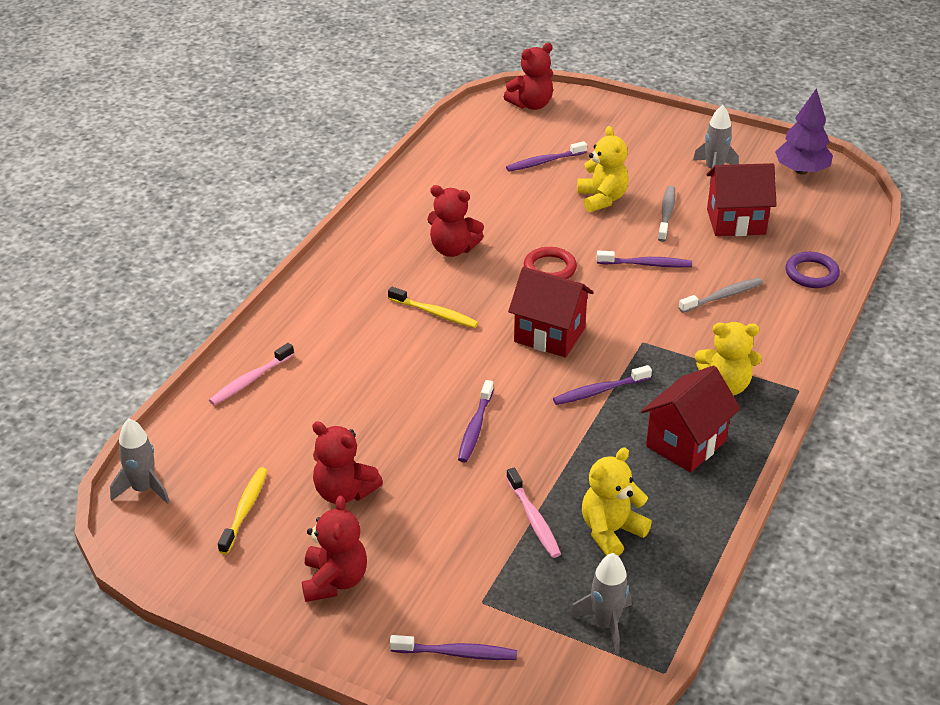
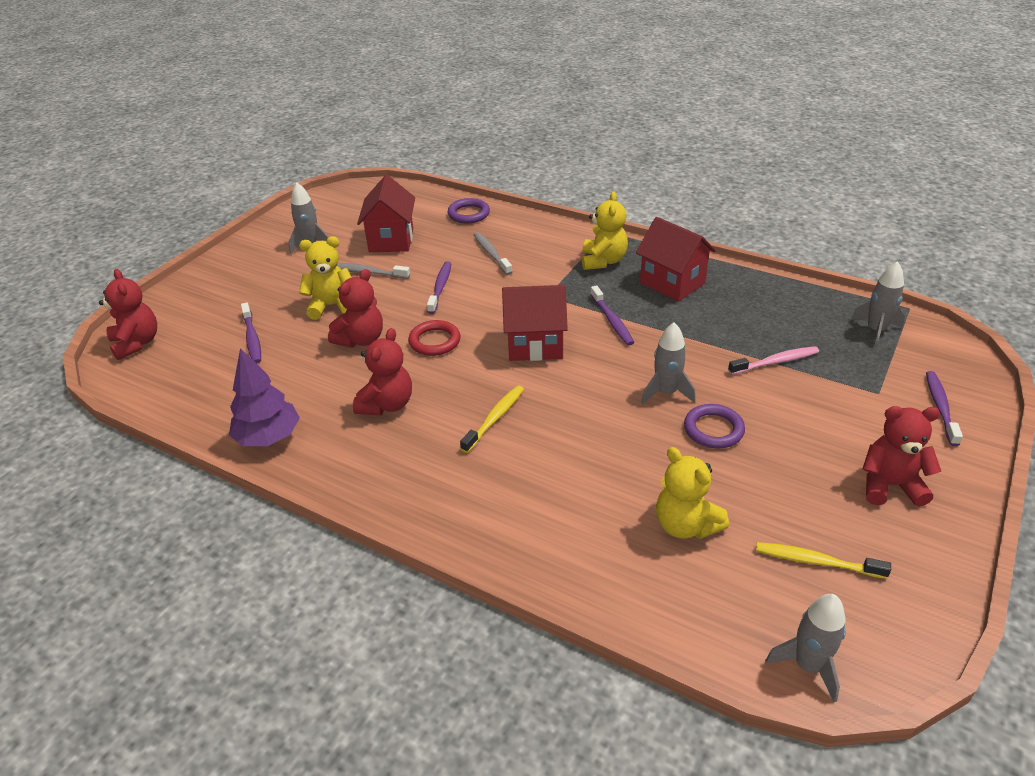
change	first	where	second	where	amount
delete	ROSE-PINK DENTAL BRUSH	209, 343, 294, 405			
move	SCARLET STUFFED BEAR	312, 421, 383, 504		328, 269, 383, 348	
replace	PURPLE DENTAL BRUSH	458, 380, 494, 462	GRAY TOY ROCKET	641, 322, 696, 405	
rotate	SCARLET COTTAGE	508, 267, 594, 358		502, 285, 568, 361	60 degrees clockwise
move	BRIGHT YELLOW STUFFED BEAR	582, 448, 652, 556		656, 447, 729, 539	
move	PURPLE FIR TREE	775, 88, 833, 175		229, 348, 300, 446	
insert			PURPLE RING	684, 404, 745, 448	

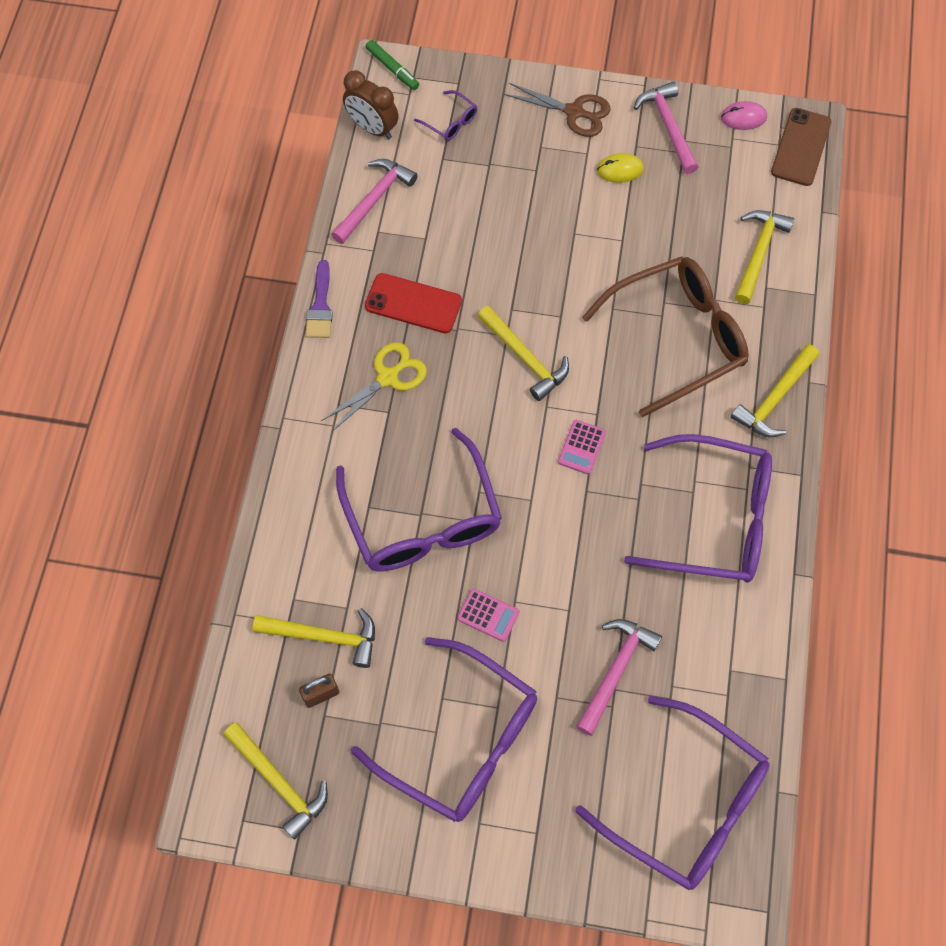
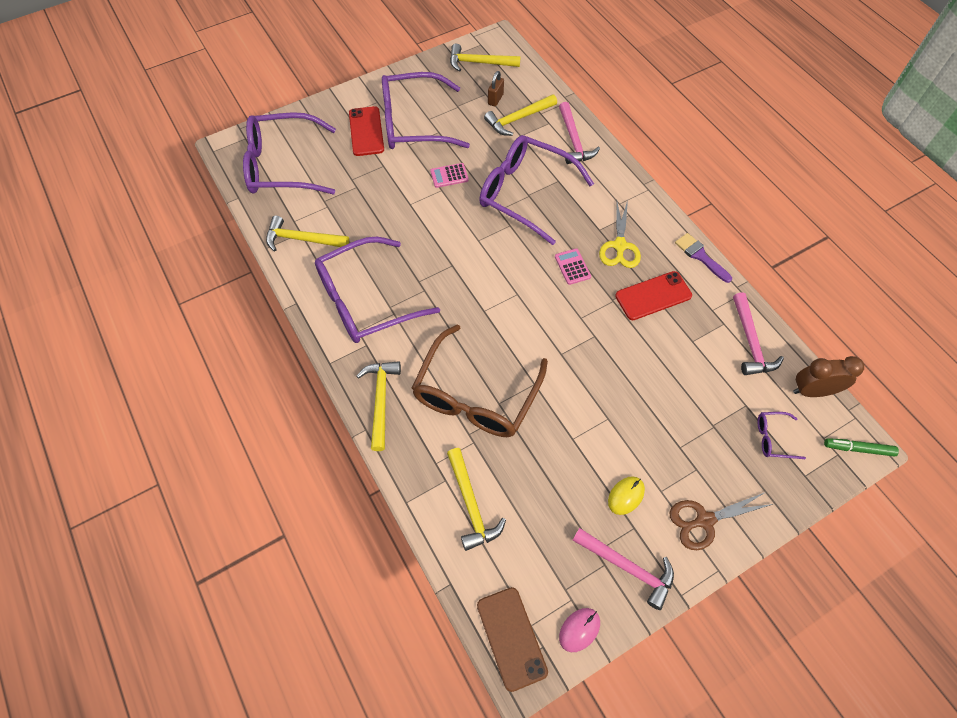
change	first	where	second	where	amount
move	BRIGHT YELLOW HAMMER	478, 306, 569, 401		266, 215, 349, 251	
move	ROSE-PINK POCKET CALCULATOR	558, 420, 606, 474		555, 248, 591, 285	
move	ROSE-PINK HAMMER	576, 619, 662, 736		559, 102, 600, 164	
insert			SCARLET SMARTPHONE	349, 106, 384, 156	

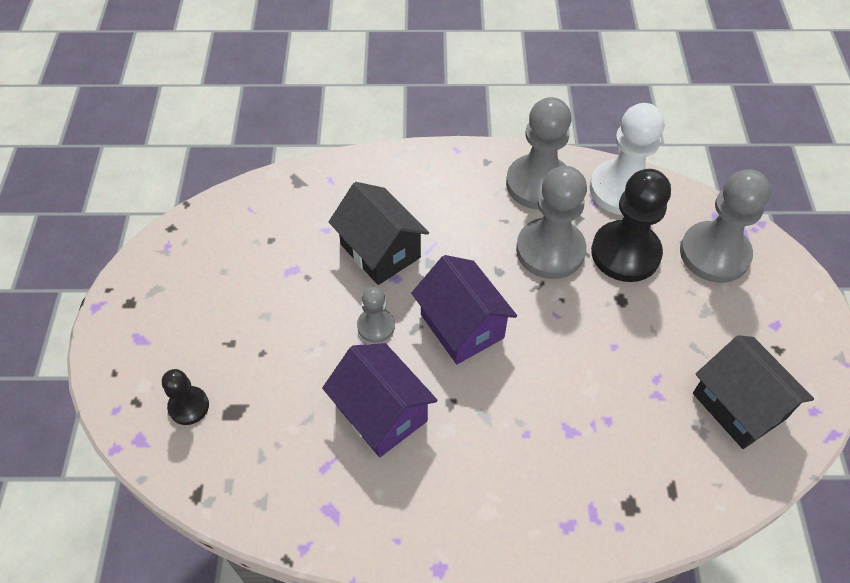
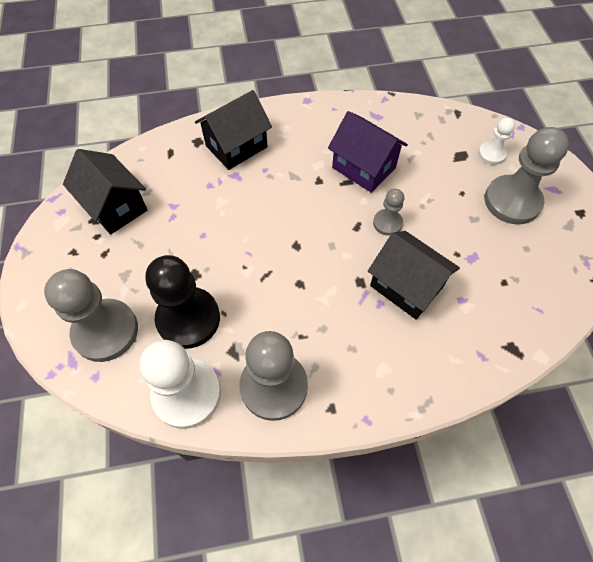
change	first	where	second	where	amount
recolor	BLACK PAWN	162, 369, 209, 425	WHITE PAWN	478, 117, 515, 165	
delete	PURPLE COTTAGE	411, 255, 517, 364			
move	GRAY PAWN	516, 166, 587, 279		485, 127, 569, 224	
insert			BLACK COTTAGE	195, 90, 272, 170	

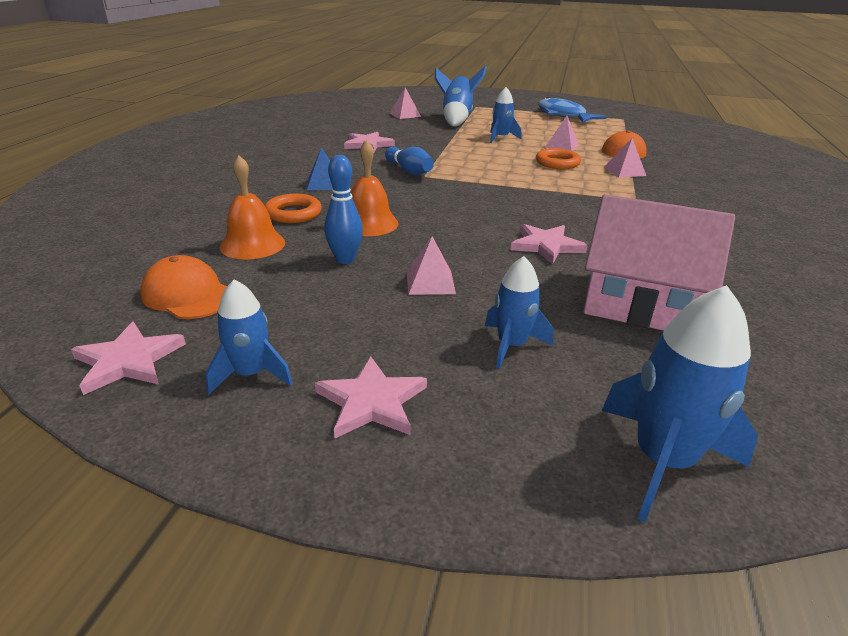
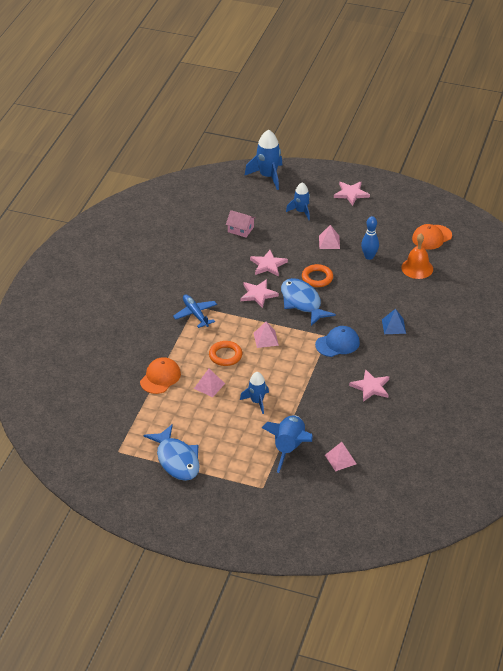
change	first	where	second	where	amount
move	ROSE-PINK FIVE-POINTED STAR	71, 322, 186, 395		241, 279, 279, 308	
rotate	ORANGE-COLOURED BASEBALL CAP	140, 255, 227, 319		412, 224, 452, 250	105 degrees clockwise
delete	COBALT TOY ROCKET	206, 279, 293, 395			
move	ORANGE-COLOURED RING	265, 194, 322, 223		302, 264, 333, 287	
delete	ORANGE-COLOURED SCHOOL BELL	351, 140, 398, 236			
replace	COBALT BOWLING PIN	385, 147, 434, 175	COBALT BASEBALL CAP	315, 326, 360, 357	
resize	ROSE-PINK COTTAGE	583, 194, 735, 330		226, 210, 256, 237	x0.48
move	ROSE-PINK PYRAMID SHAPE	604, 138, 646, 178		254, 322, 279, 348	
insert			COBALT TOY PLANE	173, 294, 217, 328	
insert			COBALT FISH FIGURE	281, 278, 336, 326	

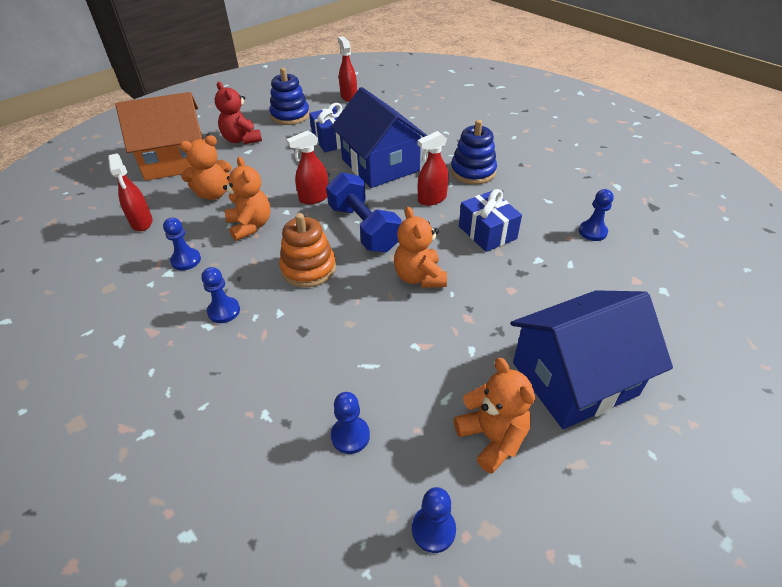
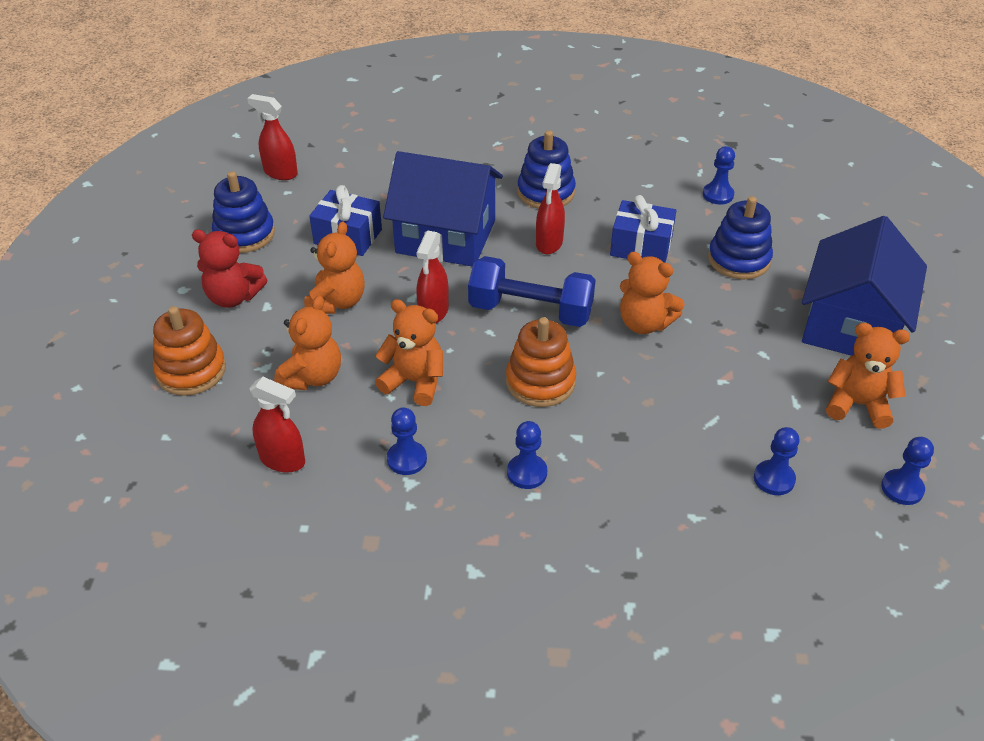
change	first	where	second	where	amount
replace	ORANGE-COLOURED COTTAGE	115, 92, 203, 181	ORANGE-COLOURED STACKING TOY	153, 306, 226, 396	
insert			ORANGE-COLOURED STUFFED BEAR	304, 221, 365, 314	
insert			COBALT STACKING TOY	708, 196, 773, 279	

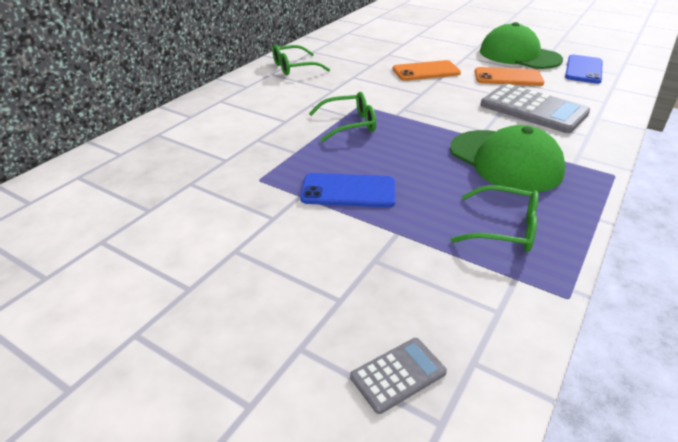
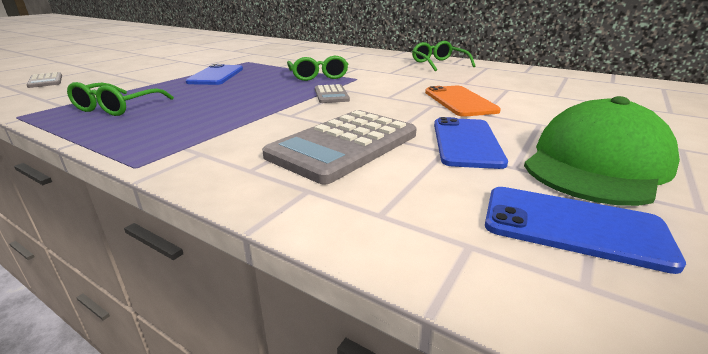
change	first	where	second	where	amount
delete	EMERALD BASEBALL CAP	450, 125, 566, 192			
recolor	ORANGE-COLOURED SMARTPHONE	475, 67, 544, 86	COBALT SMARTPHONE	434, 117, 508, 169	
insert			GRAY POCKET CALCULATOR	315, 84, 350, 103	

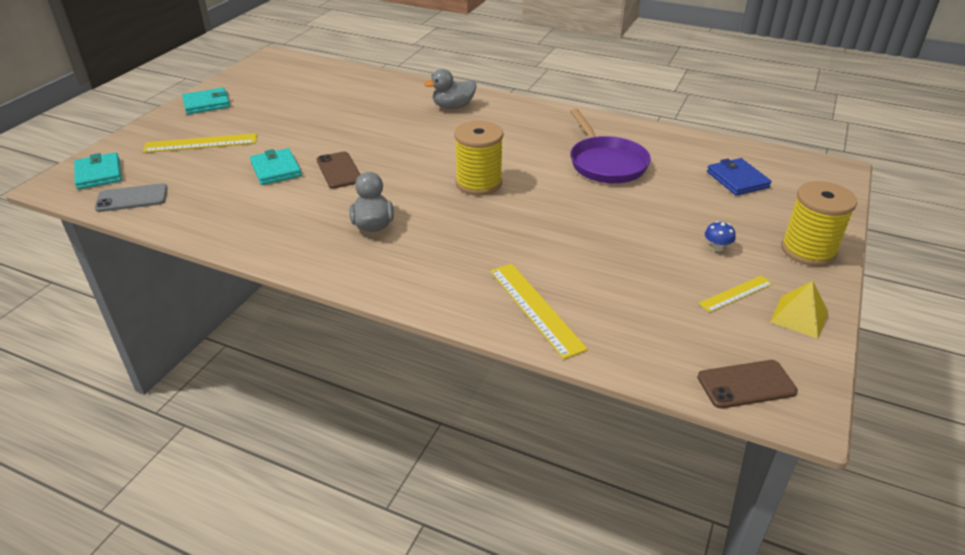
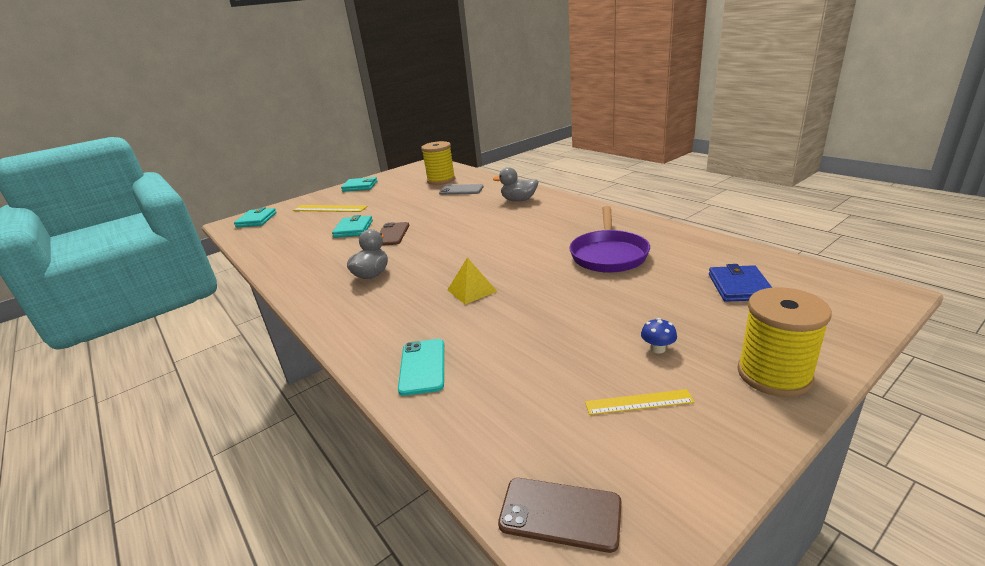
change	first	where	second	where	amount
move	GRAY SMARTPHONE	95, 183, 168, 212		439, 184, 484, 195	
move	BRIGHT YELLOW SPOOL	454, 121, 503, 195		421, 141, 455, 185	
replace	BRIGHT YELLOW MEASURING STICK	490, 264, 588, 359	AQUA SMARTPHONE	398, 339, 444, 396	
move	BRIGHT YELLOW PYRAMID SHAPE	770, 281, 828, 339		448, 257, 498, 305	

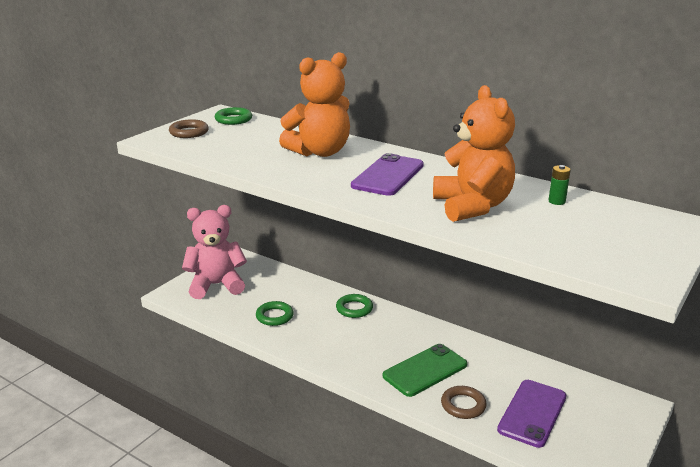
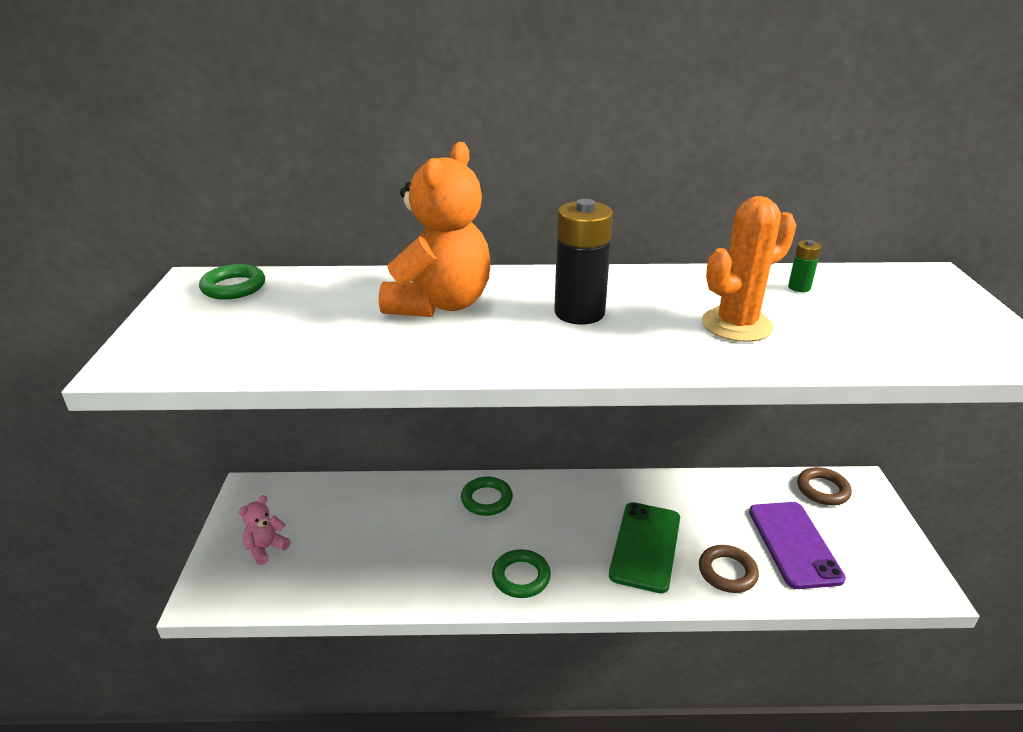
change	first	where	second	where	amount
move	BROWN RING	169, 119, 209, 138		797, 467, 852, 505	
resize	ROSE-PINK STUFFED BEAR	182, 205, 247, 299		238, 495, 290, 565	x0.45
move	EMERALD RING	256, 301, 294, 326		492, 549, 551, 598	
replace	PURPLE SMARTPHONE	351, 153, 424, 196	BLACK POWER CELL	554, 199, 613, 325	
replace	ORANGE-COLOURED STUFFED BEAR	433, 85, 515, 222	ORANGE-COLOURED PRICKLY PLANT	702, 196, 796, 342	

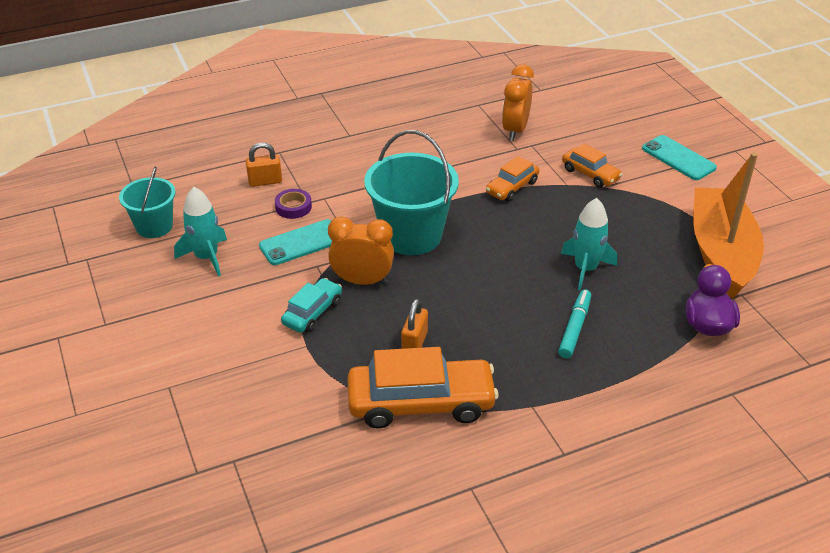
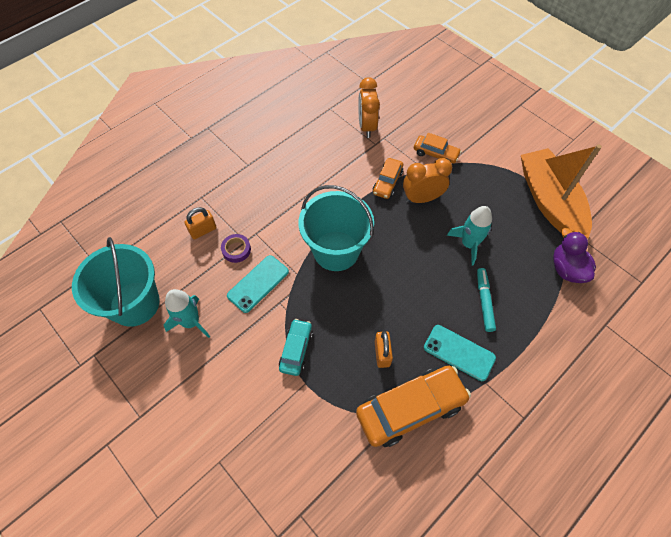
change	first	where	second	where	amount
resize	AQUA BUCKET	119, 166, 175, 238		72, 237, 160, 327	x1.66
move	ORANGE-COLOURED CLOCK	328, 216, 394, 285		403, 158, 452, 203	
move	AQUA SMARTPHONE	642, 135, 717, 180		424, 325, 496, 381	

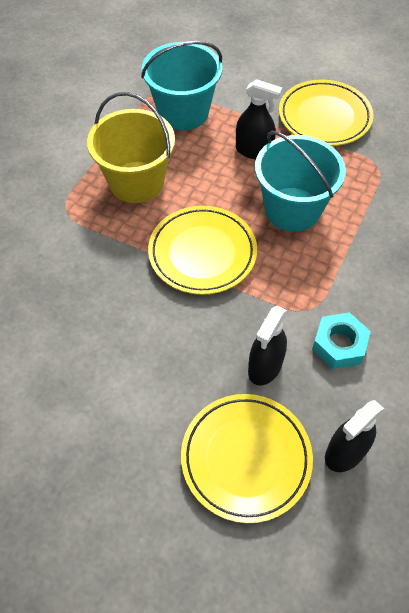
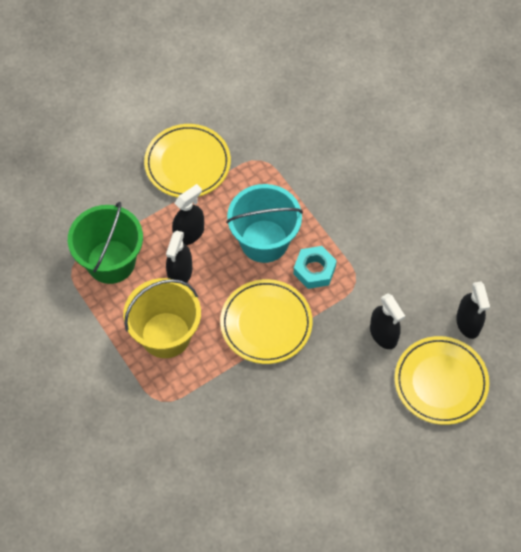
change	first	where	second	where	amount
recolor	AQUA BUCKET	141, 41, 222, 130	EMERALD BUCKET	68, 201, 143, 284	
move	AQUA HEX NUT	312, 312, 371, 369		294, 246, 337, 289	
insert			BLACK SPRAYER	166, 230, 192, 283	

